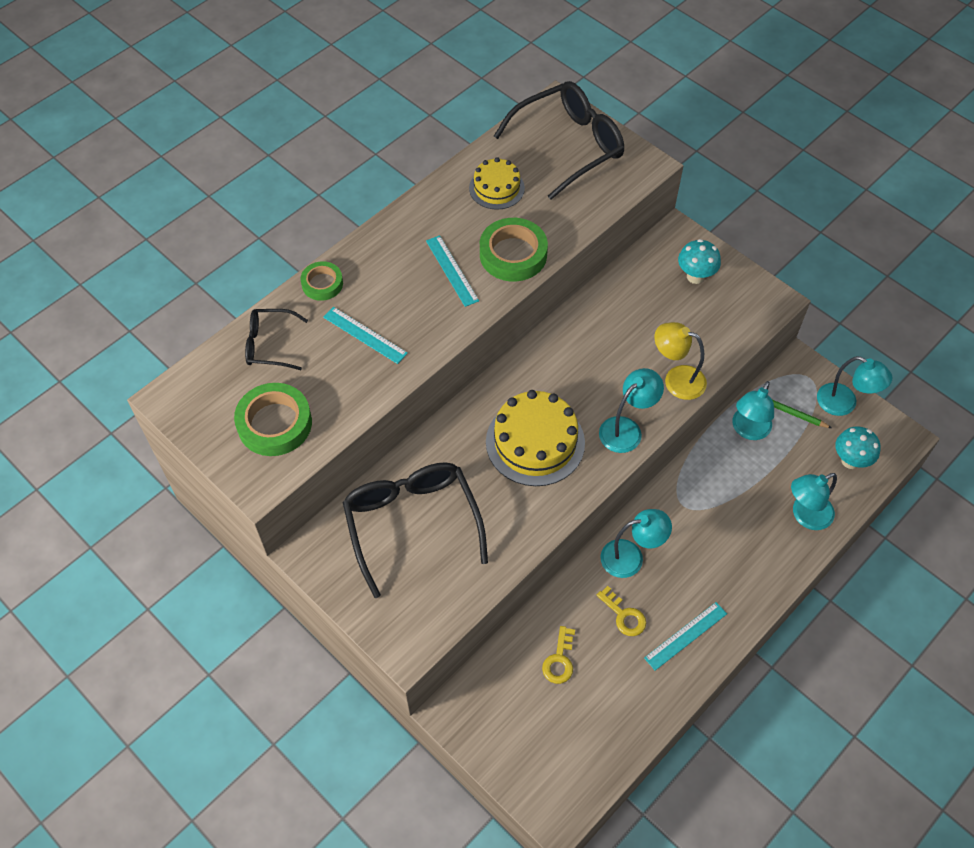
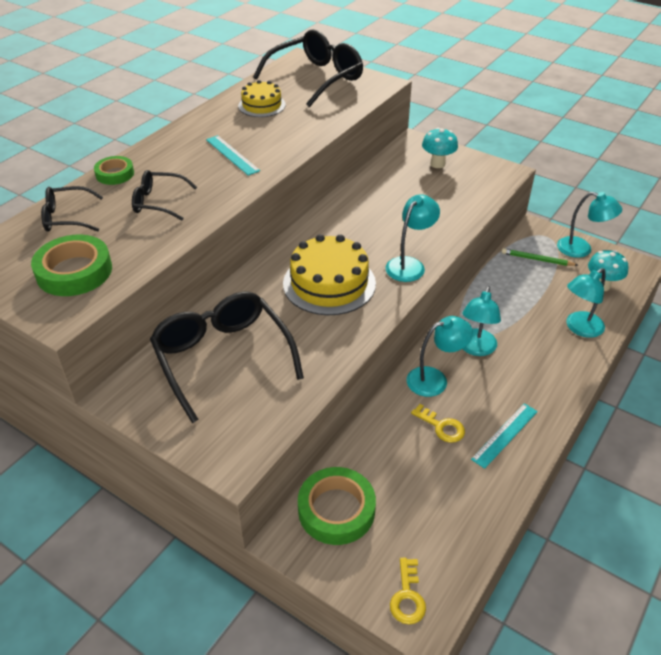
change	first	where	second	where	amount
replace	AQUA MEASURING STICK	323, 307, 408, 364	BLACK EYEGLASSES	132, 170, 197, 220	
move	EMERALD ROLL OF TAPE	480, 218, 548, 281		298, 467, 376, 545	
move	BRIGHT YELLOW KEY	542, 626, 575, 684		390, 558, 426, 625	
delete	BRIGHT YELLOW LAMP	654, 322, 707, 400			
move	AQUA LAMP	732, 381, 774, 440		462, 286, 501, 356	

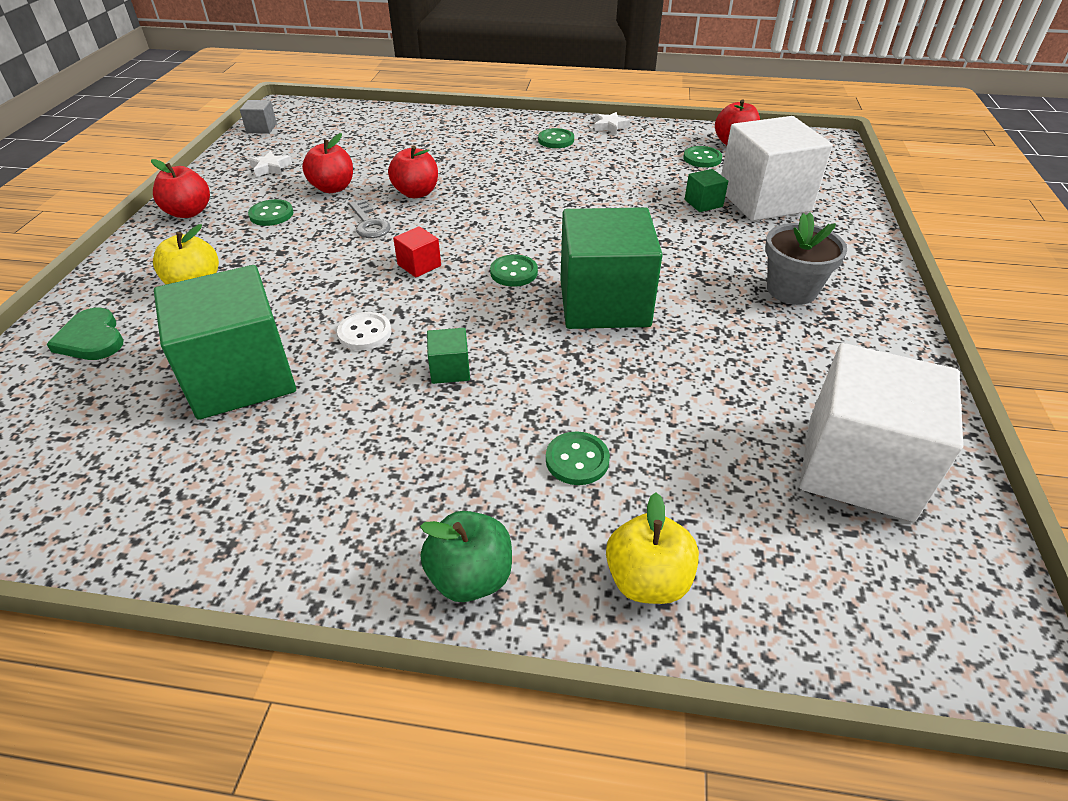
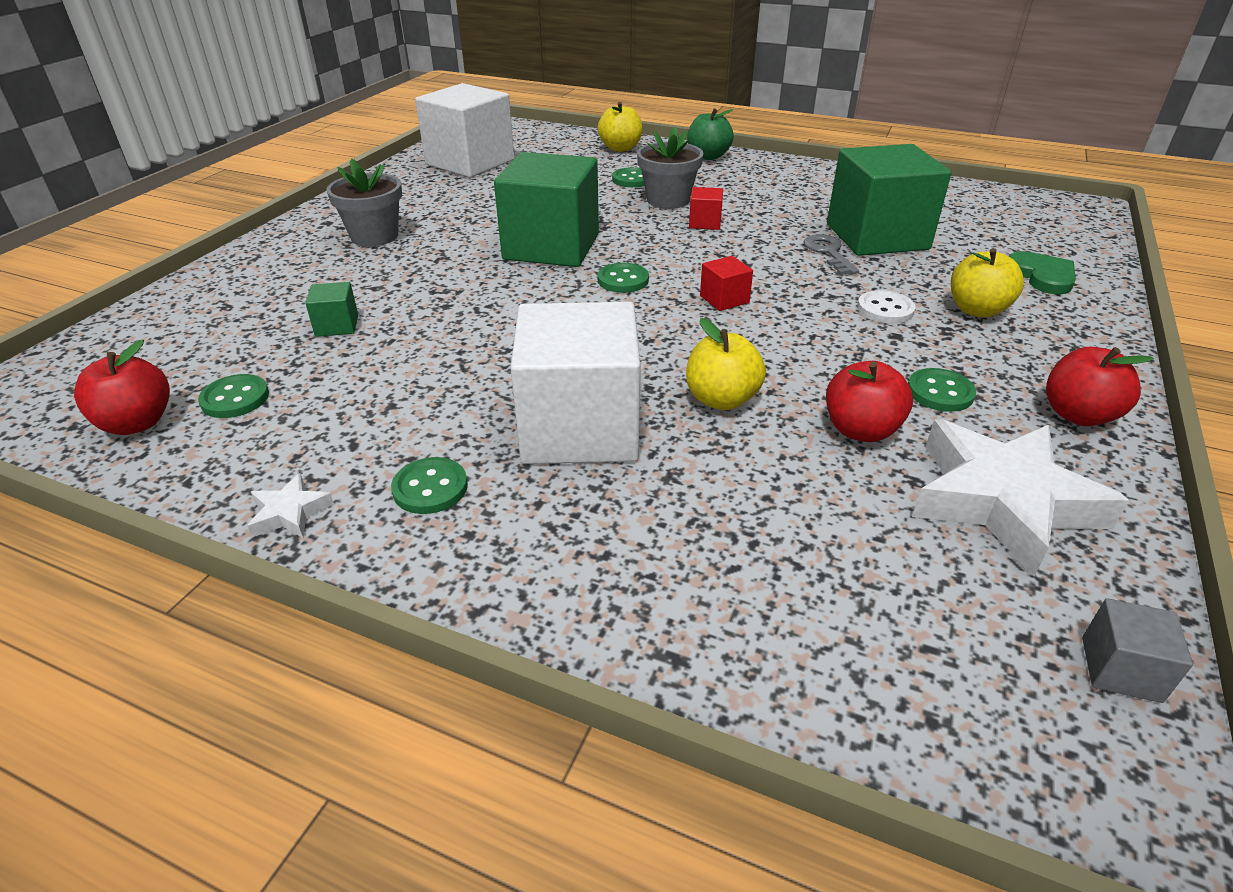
change	first	where	second	where	amount
resize	WHITE FIVE-POINTED STAR	249, 151, 292, 177		912, 419, 1129, 576	x2.37
move	WHITE SHIRT BUTTON	337, 312, 392, 350		857, 290, 915, 324	
move	GRAY KEY	349, 199, 390, 238		804, 234, 859, 275	
recolor	SCARLET TOY APPLE	388, 146, 438, 198	BRIGHT YELLOW TOY APPLE	686, 318, 766, 410	
recolor	EMERALD CUBE	427, 328, 470, 384	SCARLET CUBE	689, 187, 723, 230	
move	WHITE CUBE	721, 116, 833, 221		510, 302, 641, 464	
insert			GRAY POTTED PLANT	637, 126, 704, 209	

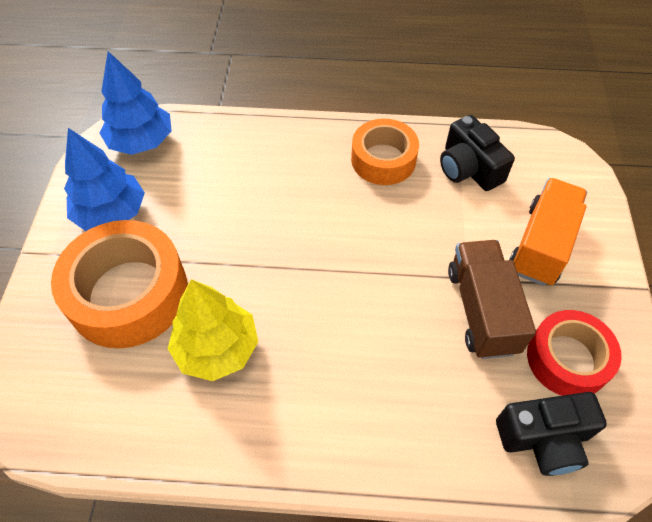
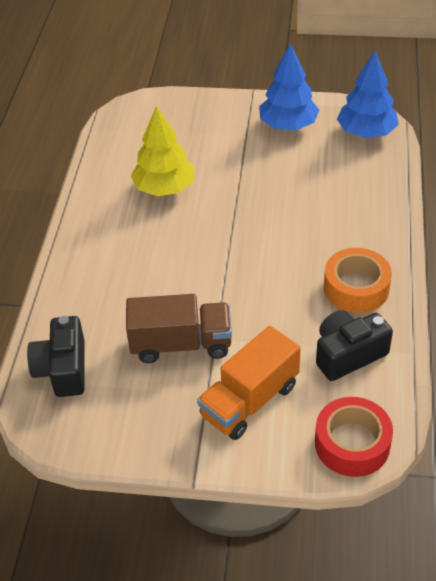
change	first	where	second	where	amount
delete	ORANGE-COLOURED ROLL OF TAPE	51, 220, 188, 348			
rotate	ORANGE-COLOURED TRUCK	509, 178, 587, 286		197, 326, 301, 440	105 degrees clockwise
move	SCARLET ROLL OF TAPE	527, 310, 622, 396		315, 397, 393, 477	

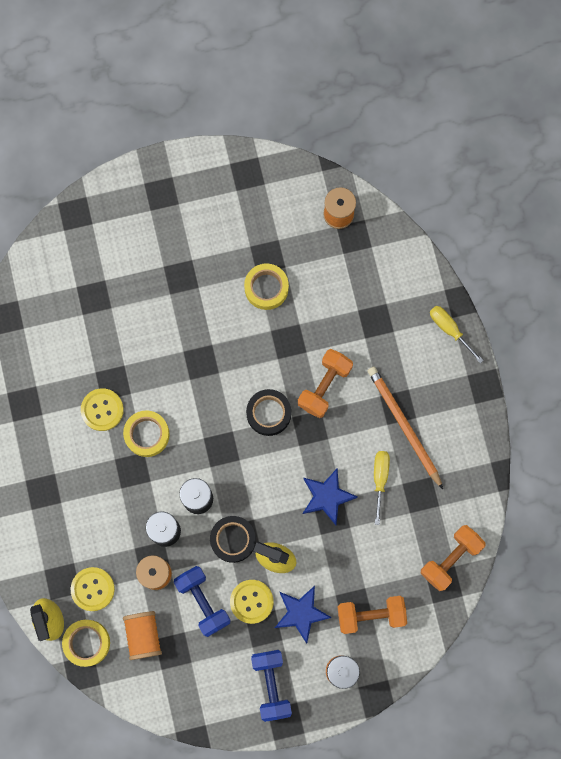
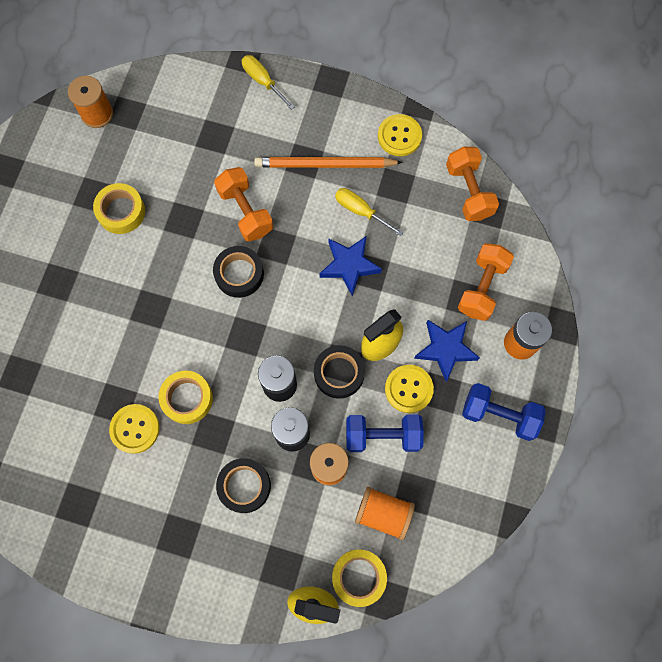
change	first	where	second	where	amount
move	BRIGHT YELLOW SHIRT BUTTON	71, 567, 115, 611		378, 114, 422, 156	
rotate	BRIGHT YELLOW FLAT SCREWDRIVER	430, 306, 484, 363		242, 55, 295, 110	60 degrees clockwise
insert			BLACK ROLL OF TAPE	216, 458, 271, 513	

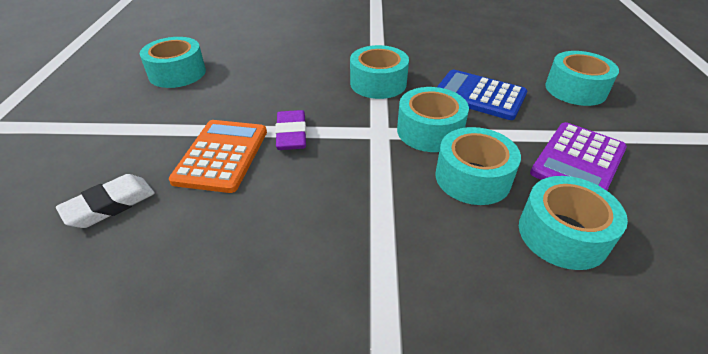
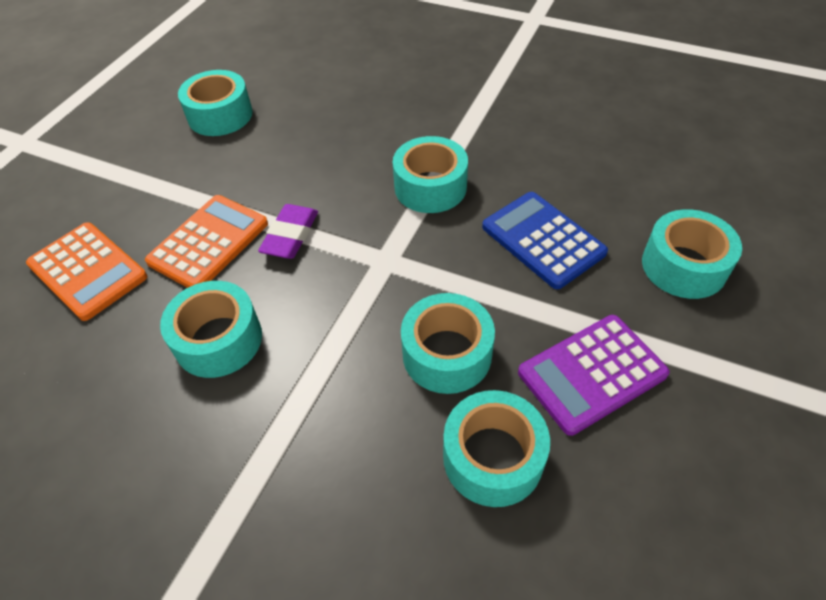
change	first	where	second	where	amount
replace	WHITE ERASER	56, 174, 155, 228	ORANGE-COLOURED POCKET CALCULATOR	26, 222, 147, 321	
move	AQUA ROLL OF TAPE	397, 87, 469, 152		160, 281, 262, 378	

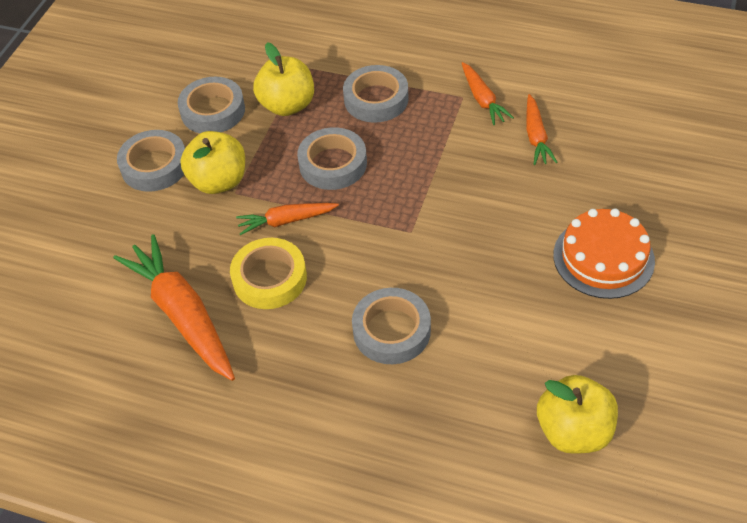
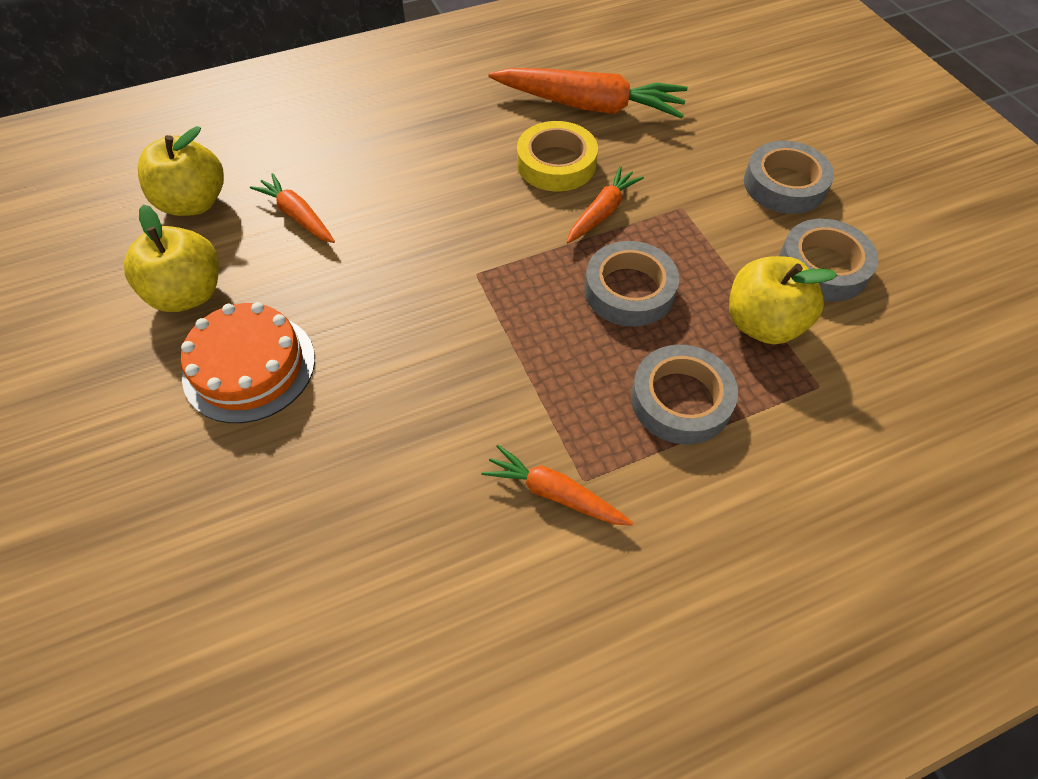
change	first	where	second	where	amount
move	BRIGHT YELLOW TOY APPLE	180, 131, 245, 194		124, 205, 219, 312	
delete	GRAY ROLL OF TAPE	352, 288, 431, 364			
move	ORANGE-COLOURED CARROT	526, 94, 557, 165		250, 173, 335, 243	

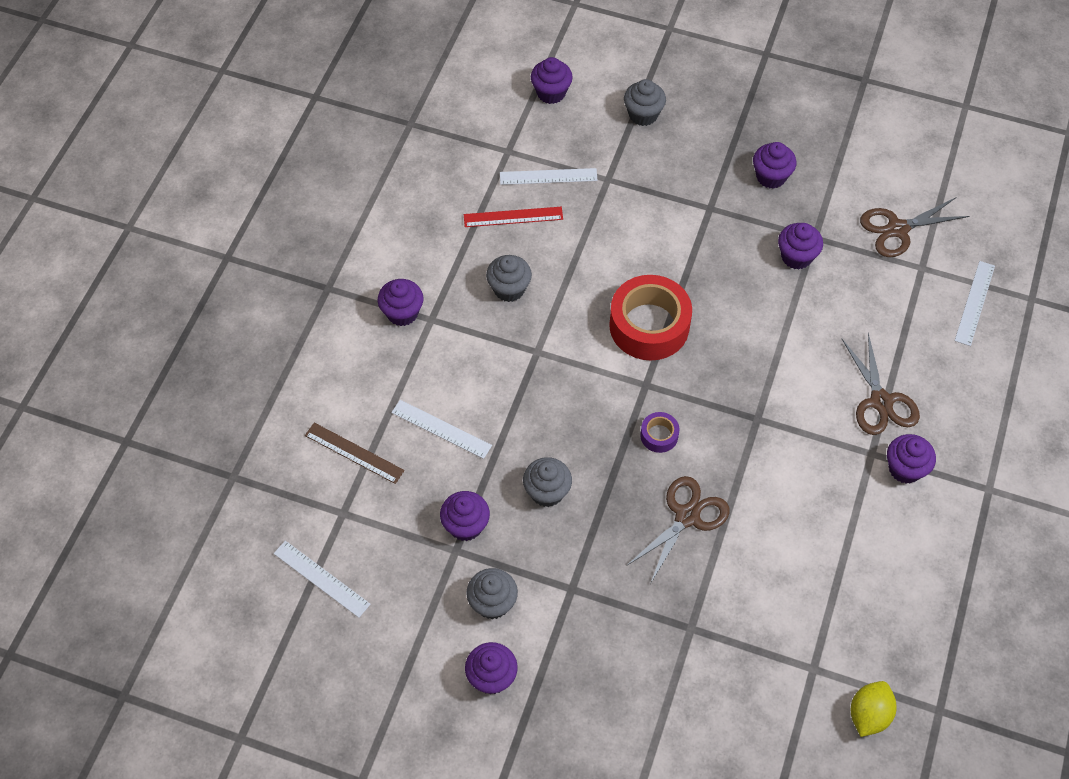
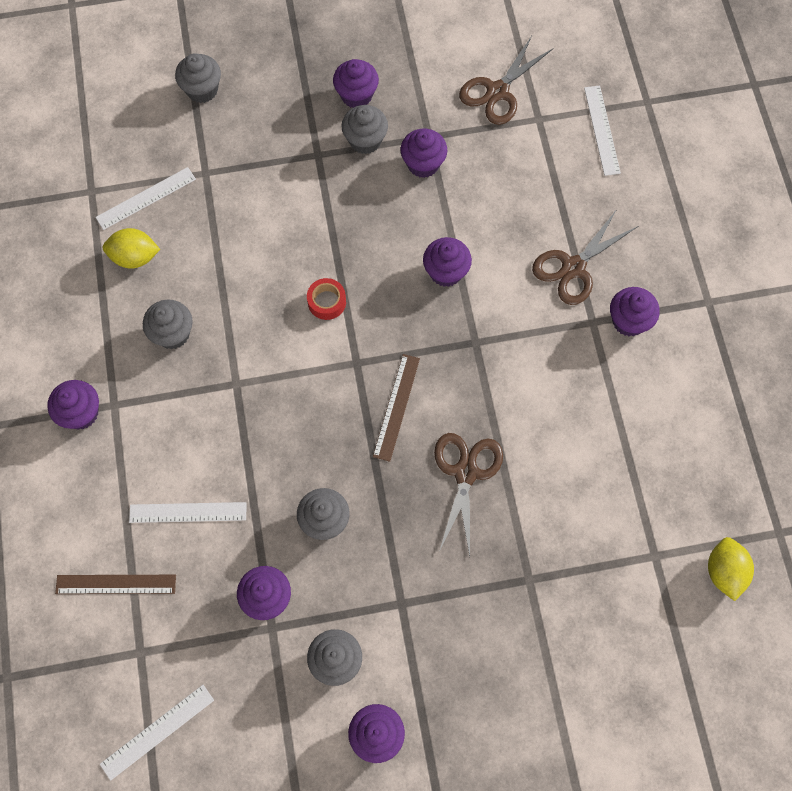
change	first	where	second	where	amount
rotate	WHITE MEASURING STICK	273, 541, 371, 618		100, 685, 214, 781	45 degrees counterclockwise
replace	SCARLET MEASURING STICK	464, 207, 563, 227	BRIGHT YELLOW CITRUS FRUIT	102, 228, 160, 269	
move	PURPLE MUFFIN	531, 57, 573, 104		423, 237, 472, 287	
resize	SCARLET ROLL OF TAPE	609, 275, 692, 361		307, 278, 346, 320	x0.45
replace	PURPLE ROLL OF TAPE	640, 412, 679, 453	BROWN MEASURING STICK	373, 354, 420, 462	
rotate	BROWN SCISSORS	842, 333, 920, 435		532, 209, 638, 305	90 degrees clockwise
insert			GRAY MUFFIN	342, 105, 388, 154	

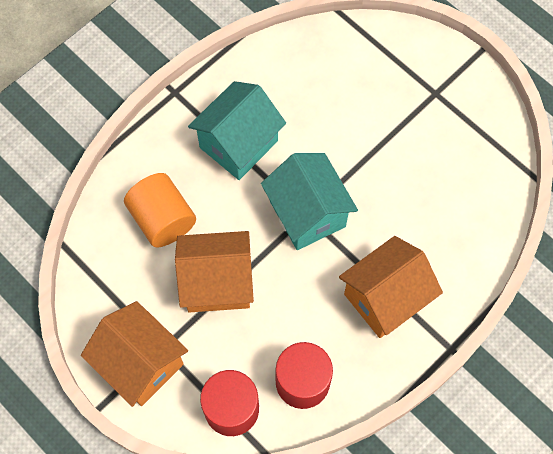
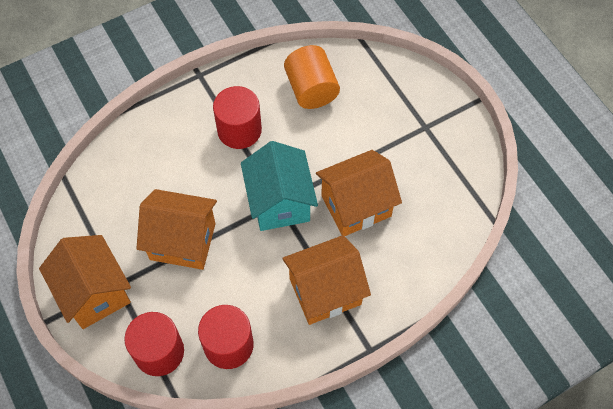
change	first	where	second	where	amount
move	ORANGE-COLOURED CYLINDER SHAPE	124, 173, 196, 248		284, 45, 340, 109	
replace	AQUA COTTAGE	188, 81, 286, 180	SCARLET CYLINDER SHAPE	213, 86, 262, 149	
insert			ORANGE-COLOURED COTTAGE	316, 150, 402, 236	

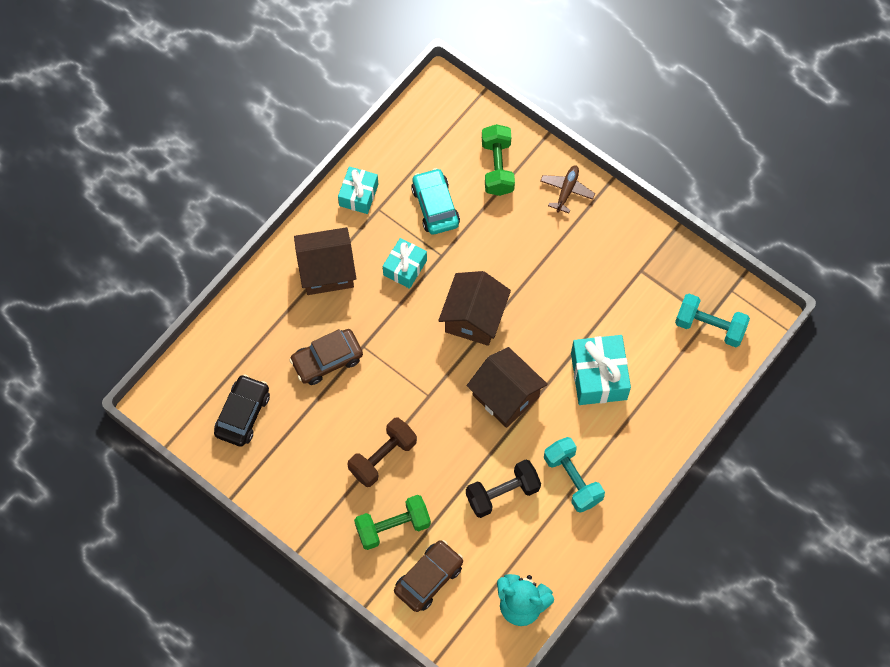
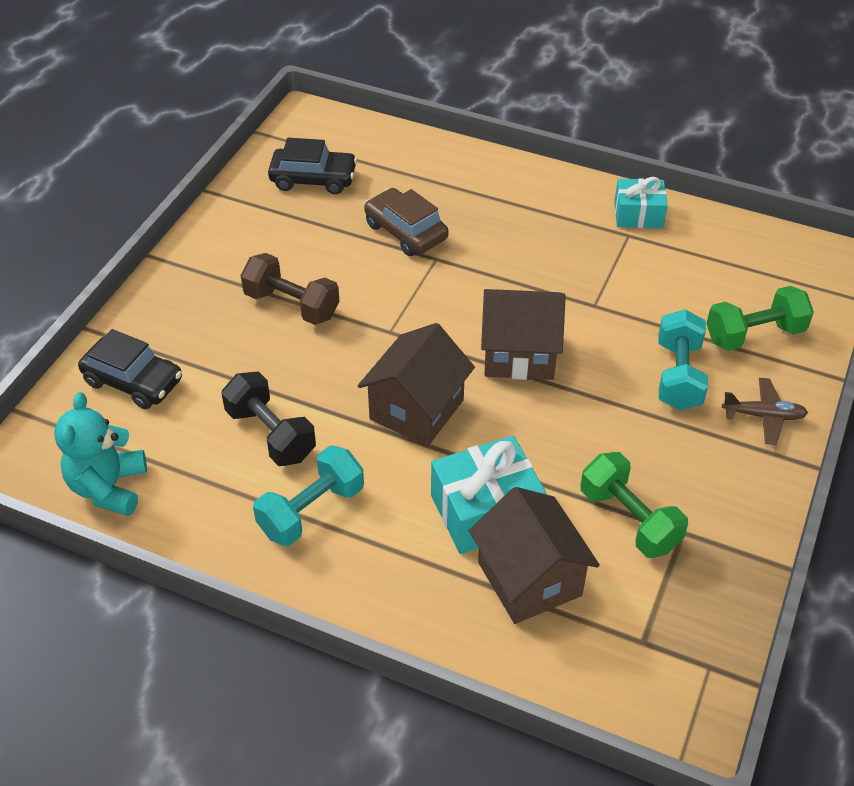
change	first	where	second	where	amount
move	BROWN COTTAGE	294, 227, 356, 295		469, 487, 600, 624	
move	EMERALD FREE WEIGHT	354, 495, 431, 550		581, 452, 688, 558	
delete	AQUA WRAPPED GIFT	383, 238, 427, 289			
recolor	BROWN TOY CAR	394, 540, 463, 612	BLACK TOY CAR	78, 329, 182, 409	
delete	AQUA TOY CAR	411, 168, 460, 235			
move	AQUA FREE WEIGHT	675, 294, 750, 347		659, 309, 708, 410	

